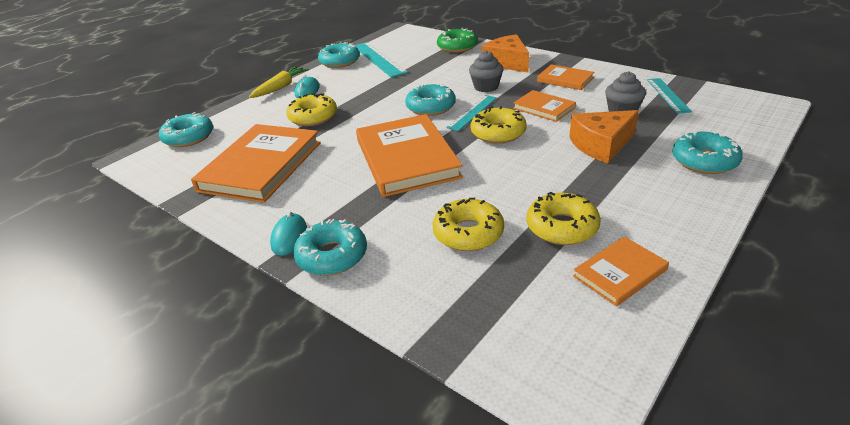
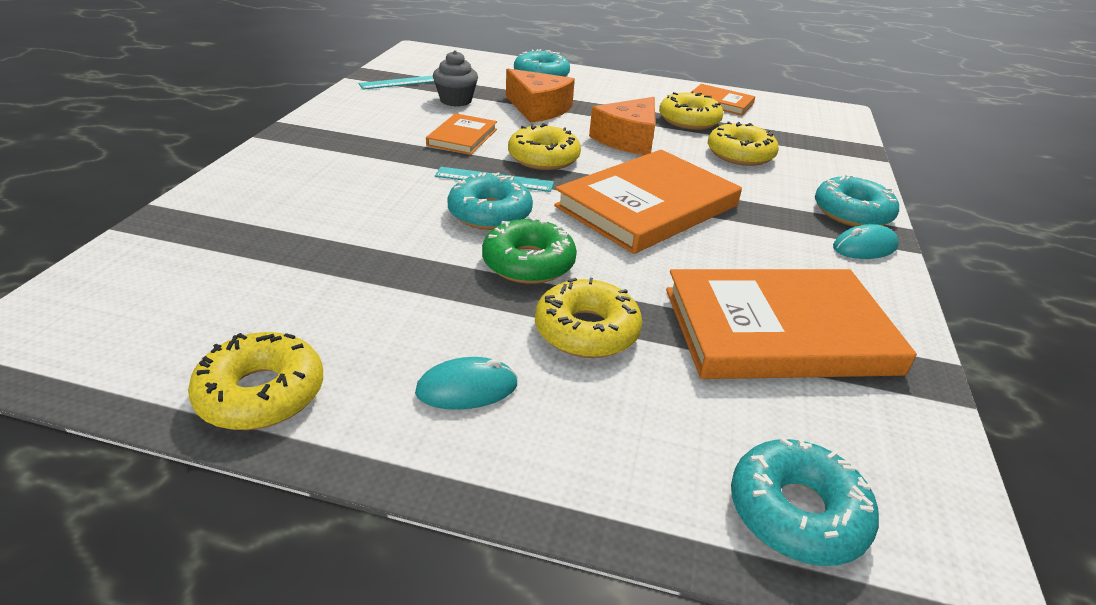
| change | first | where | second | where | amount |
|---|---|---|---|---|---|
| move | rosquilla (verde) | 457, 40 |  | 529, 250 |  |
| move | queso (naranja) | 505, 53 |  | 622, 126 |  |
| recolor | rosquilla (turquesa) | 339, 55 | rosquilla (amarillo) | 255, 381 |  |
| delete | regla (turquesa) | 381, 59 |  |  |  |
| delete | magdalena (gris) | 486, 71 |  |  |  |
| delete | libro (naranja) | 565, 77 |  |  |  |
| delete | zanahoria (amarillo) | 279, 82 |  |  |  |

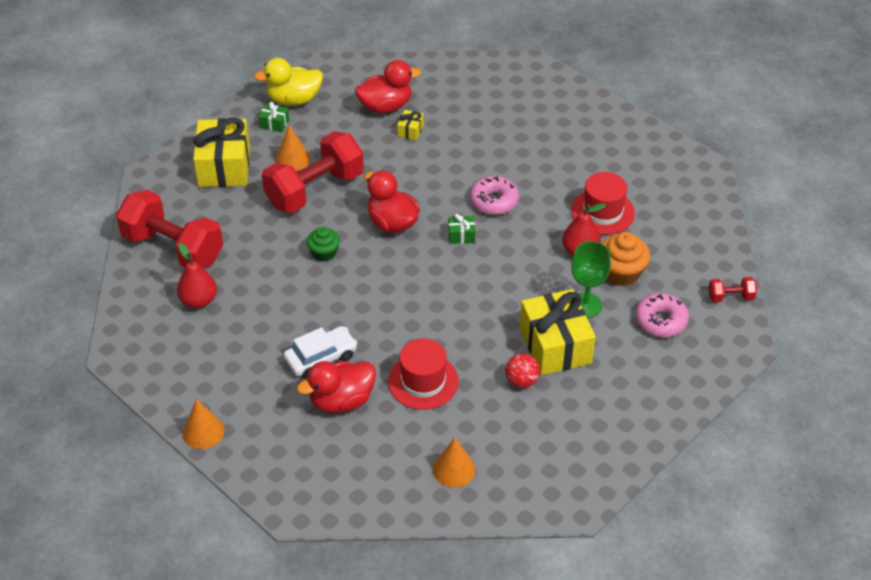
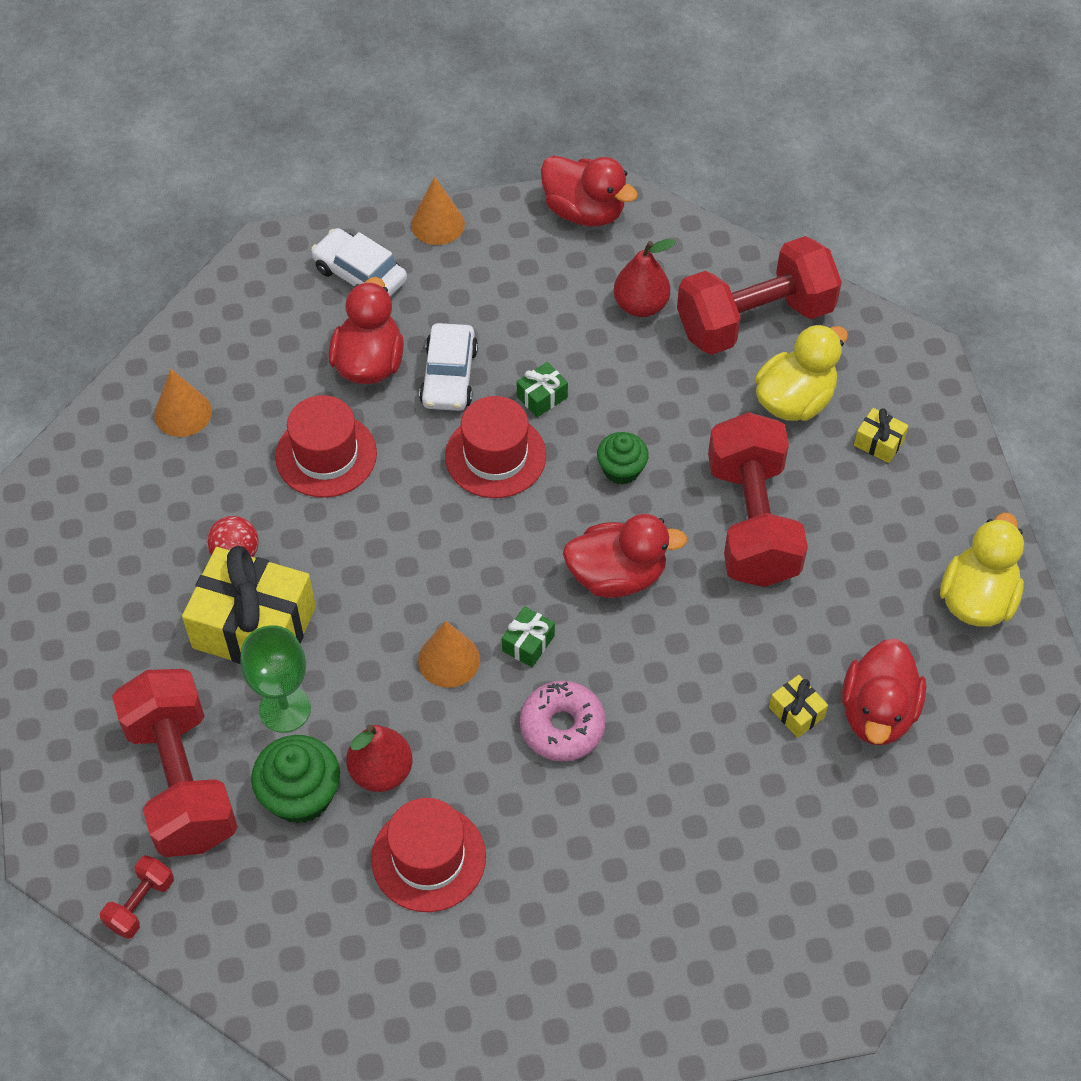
| change | first | where | second | where | amount |
|---|---|---|---|---|---|
| move | regalo (verde) | 274, 117 |  | 542, 389 |  |
| resize | regalo (amarillo) | 221, 152 |  | 881, 435 | x0.42 |
| move | cono (naranja) | 292, 148 |  | 449, 654 |  |
| recolor | magdalena (naranja) | 626, 259 | magdalena (verde) | 295, 779 |  |
| replace | rosquilla (rosa) | 662, 315 | mancuerna (rojo) | 175, 763 |  |
| insert |  |  | pato (rojo) | 589, 191 |  |
| insert |  |  | coche (blanco) | 359, 262 |  |
| insert |  |  | pato (amarillo) | 801, 372 |  |
| insert |  |  | sombrero (rojo) | 495, 447 |  |

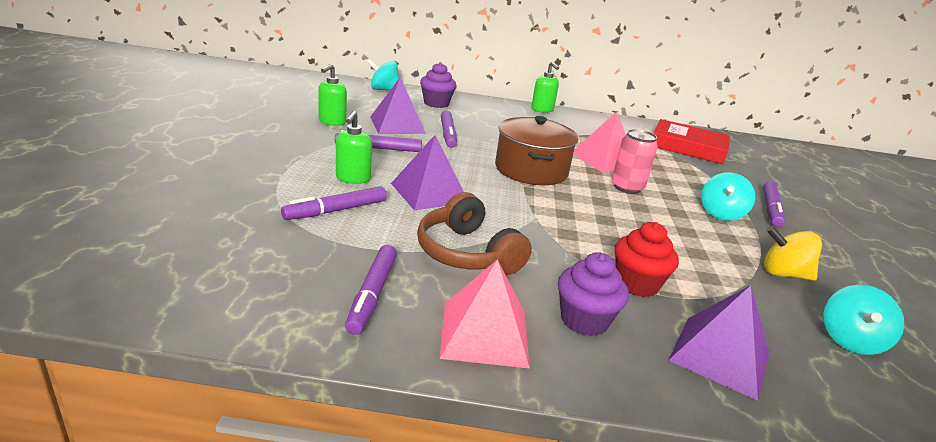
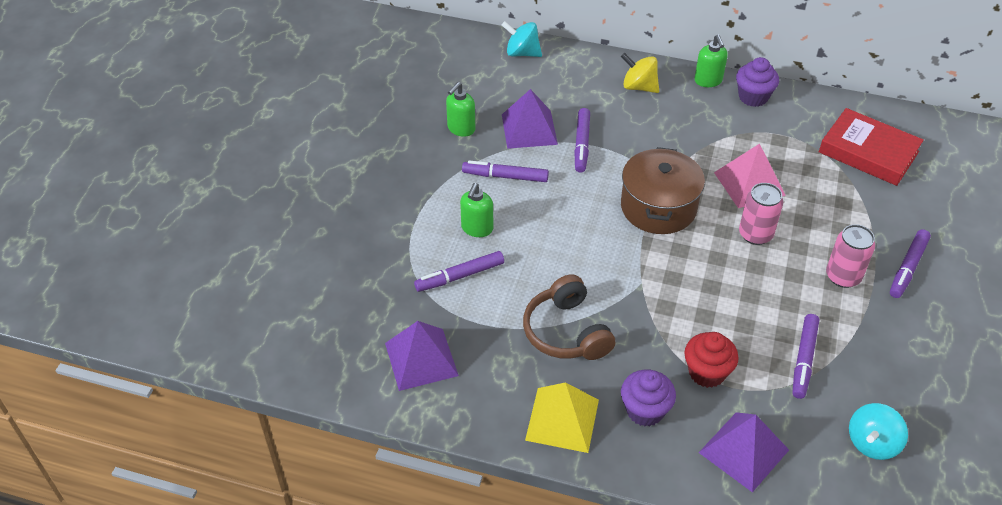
| change | first | where | second | where | amount |
|---|---|---|---|---|---|
| move | magdalena (morado) | 438, 85 |  | 757, 82 |  |
| move | pirámide (morado) | 427, 173 |  | 422, 356 |  |
| replace | peonza (turquesa) | 728, 196 | lata (rosa) | 850, 256 |  |
| move | peonza (amarillo) | 793, 253 |  | 640, 73 |  |
| move | rotulador (morado) | 371, 290 |  | 805, 356 |  |
| recolor | pirámide (rosa) | 484, 314 | pirámide (amarillo) | 562, 417 |  |

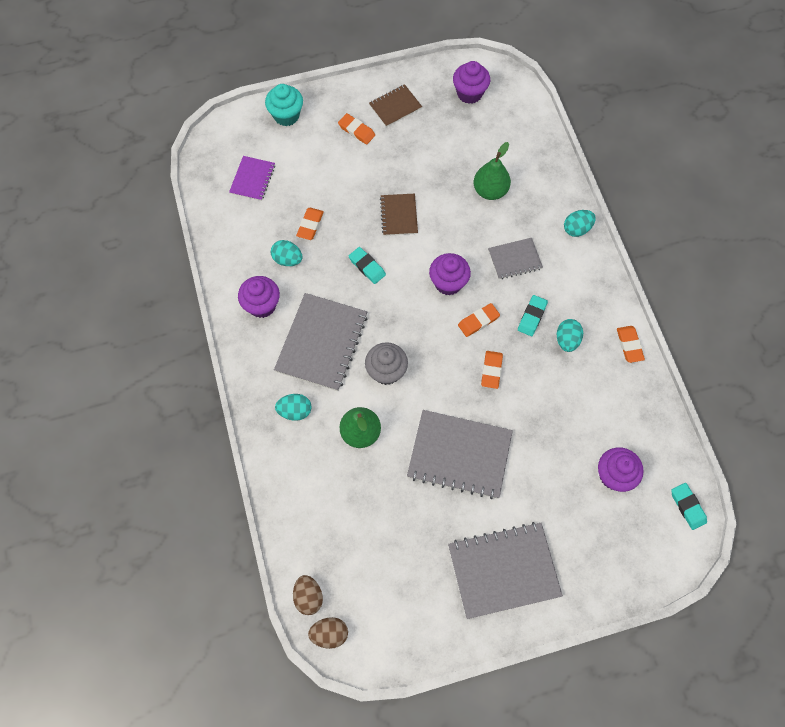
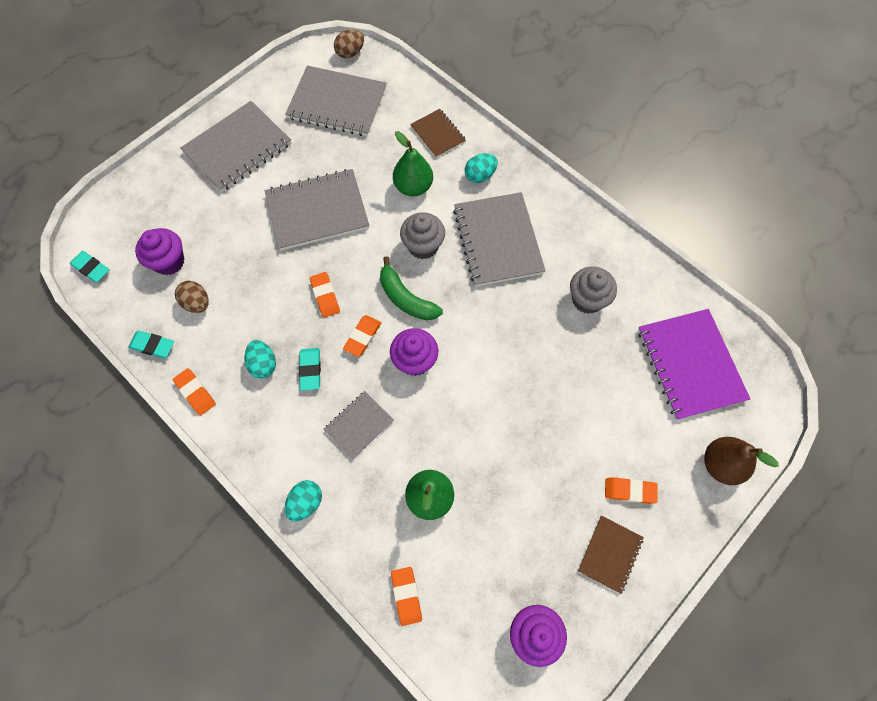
| change | first | where | second | where | amount |
|---|---|---|---|---|---|
| replace | magdalena (turquesa) | 284, 105 | pera (marrón) | 741, 461 |  |
| resize | cuaderno (morado) | 252, 178 |  | 694, 364 | x1.84 |
| move | cuaderno (marrón) | 399, 215 |  | 438, 133 |  |
| move | goma de borrar (naranja) | 310, 223 |  | 406, 596 |  |
| replace | huevo (turquesa) | 286, 253 | magdalena (gris) | 593, 290 |  |
| move | goma de borrar (turquesa) | 367, 265 |  | 151, 344 |  |
| delete | magdalena (morado) | 259, 297 |  |  |  |
| move | huevo (marrón) | 308, 595 |  | 192, 297 |  |
| insert |  |  | cuaderno (gris) | 336, 100 |  |
| insert |  |  | plátano (verde) | 411, 288 |  |

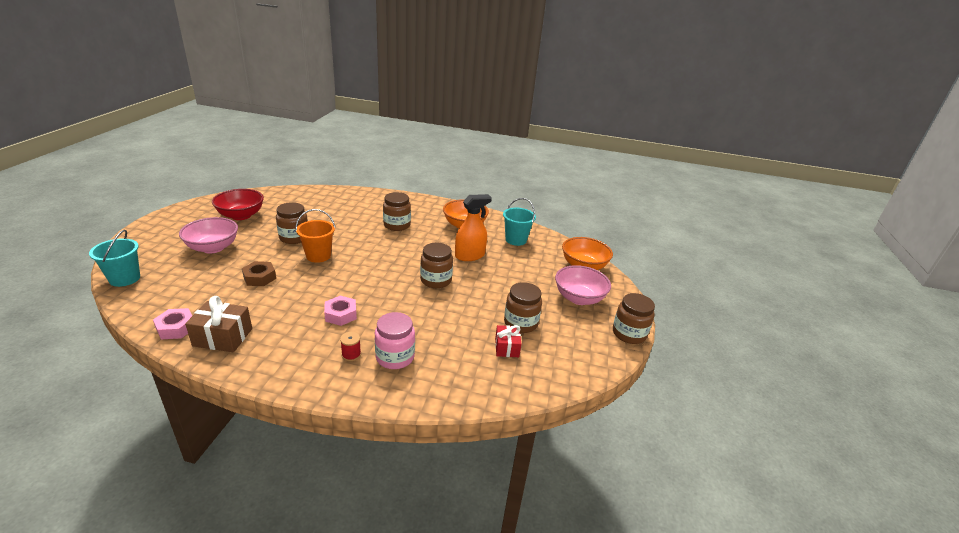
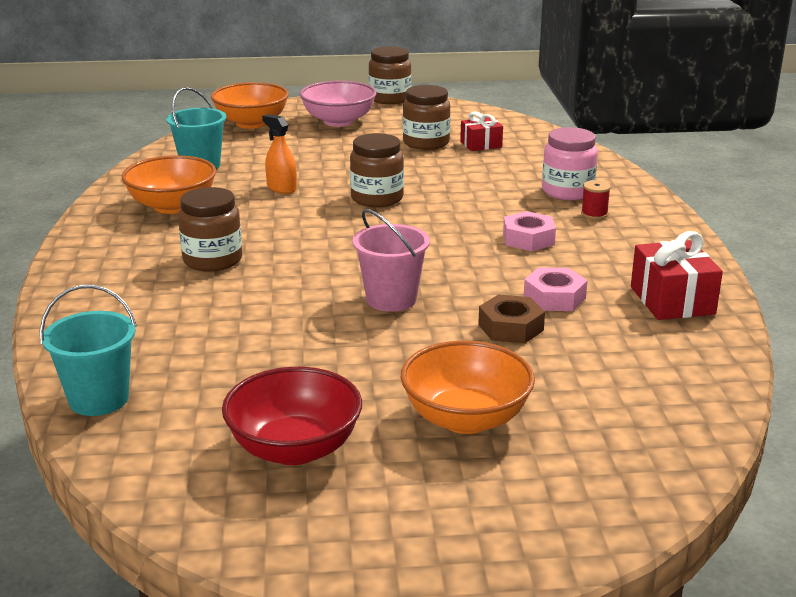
| change | first | where | second | where | amount |
|---|---|---|---|---|---|
| resize | pulverizador (naranja) | 473, 227 |  | 279, 154 | x0.64 |
| delete | tarro (marrón) | 292, 223 |  |  |  |
| recolor | balde (naranja) | 315, 236 | balde (rosa) | 391, 260 |  |
| recolor | cuenco (rosa) | 208, 235 | cuenco (naranja) | 468, 387 |  |
| move | balde (turquesa) | 114, 258 |  | 88, 350 |  |
| recolor | regalo (marrón) | 218, 324 | regalo (rojo) | 677, 275 |  |
| move | tuerca (rosa) | 173, 323 |  | 555, 289 |  |

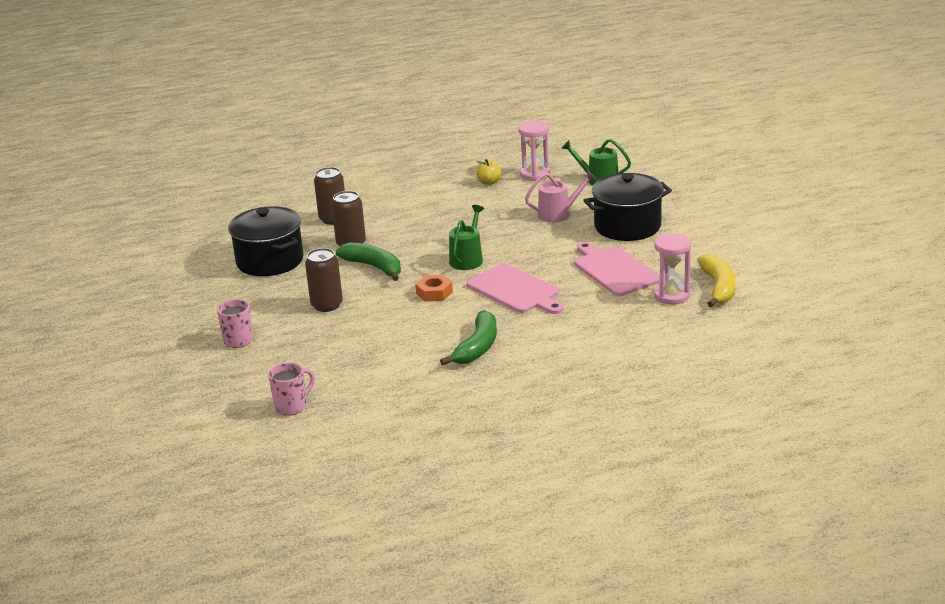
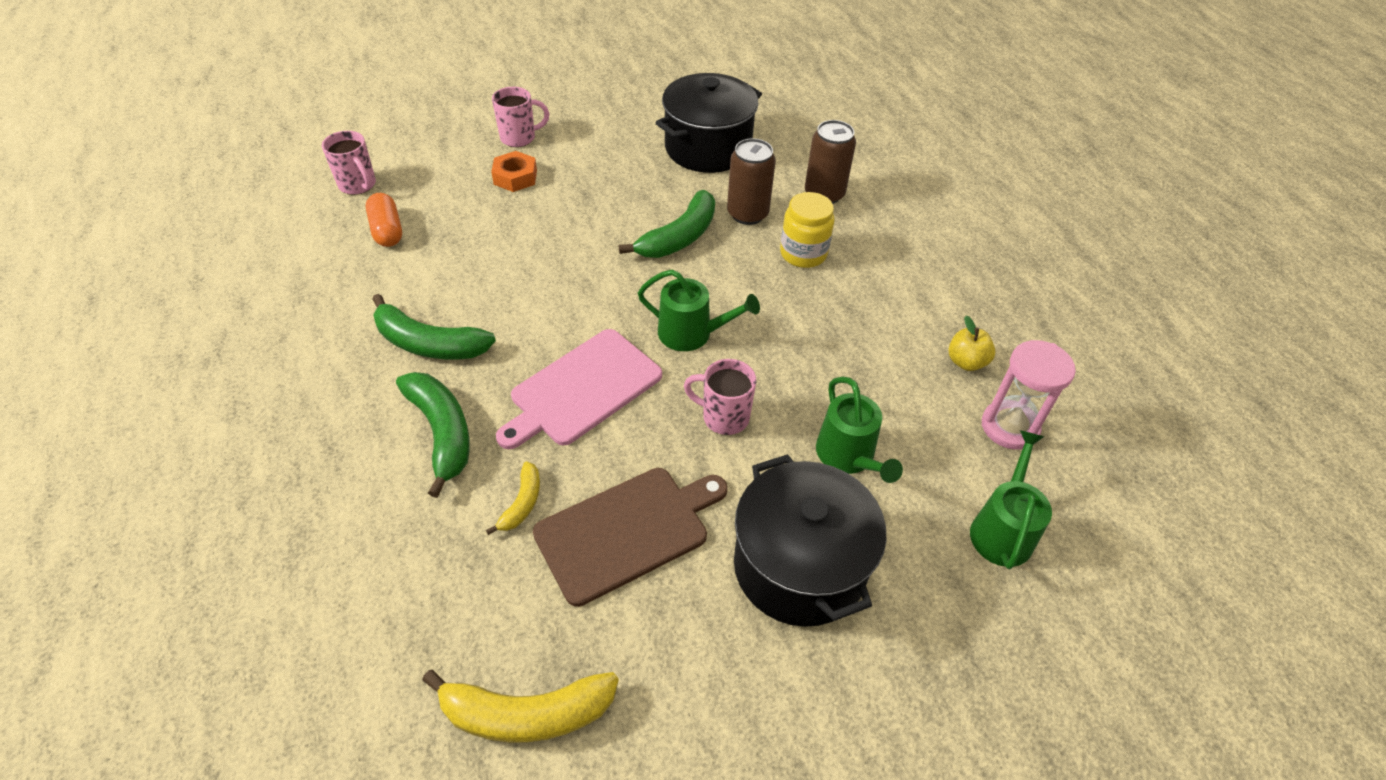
| change | first | where | second | where | amount |
|---|---|---|---|---|---|
| recolor | regadera (rosa) | 560, 197 | regadera (verde) | 859, 430 |  |
| delete | reloj de arena (rosa) | 672, 268 |  |  |  |
| recolor | tabla de cortar (rosa) | 617, 269 | tabla de cortar (marrón) | 630, 537 |  |
| delete | lata (marrón) | 324, 280 |  |  |  |
| move | tuerca (naranja) | 434, 288 |  | 514, 171 |  |
| insert |  |  | tarro (amarillo) | 807, 230 |  |
| insert |  |  | cápsula (naranja) | 384, 220 |  |
| insert |  |  | taza (rosa) | 720, 397 |  |
| insert |  |  | plátano (verde) | 433, 435 |  |
| insert |  |  | plátano (amarillo) | 513, 498 |  |

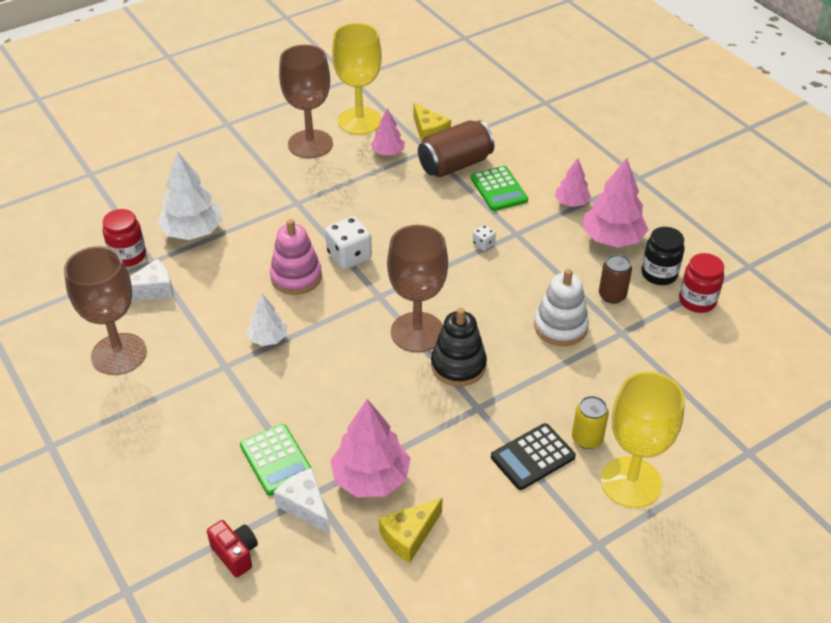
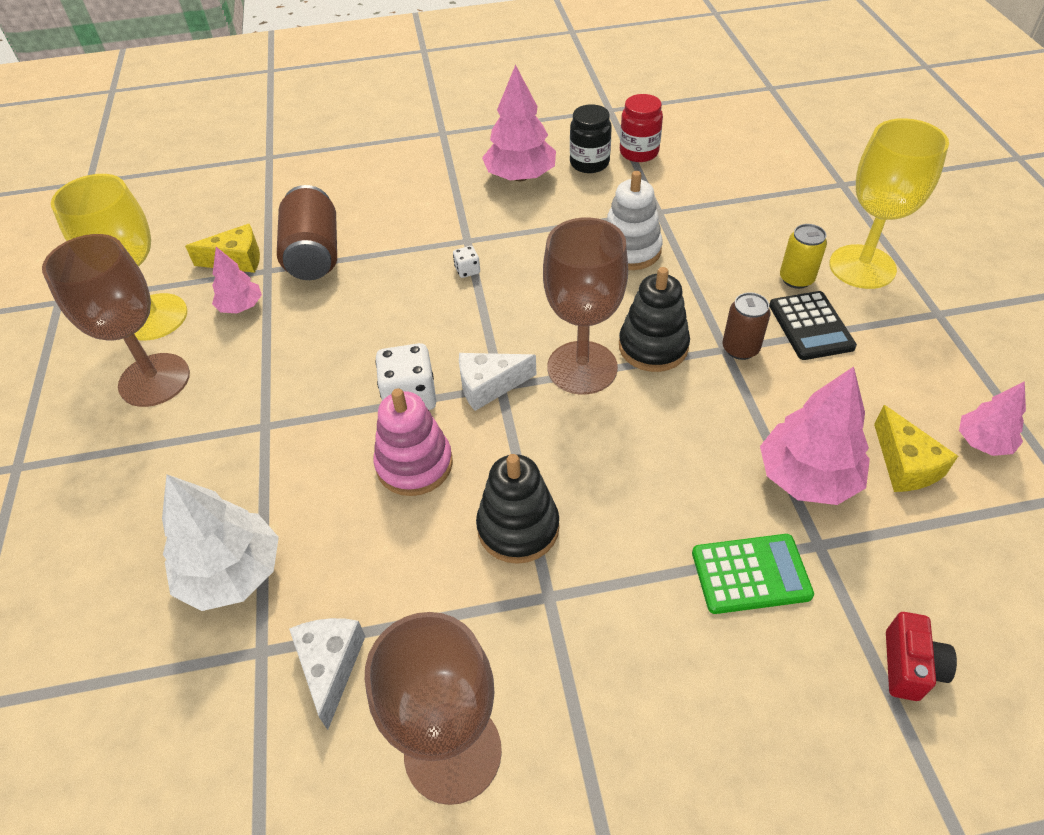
| change | first | where | second | where | amount |
|---|---|---|---|---|---|
| move | árbol (rosa) | 573, 182 |  | 992, 418 |  |
| delete | calculadora (verde) | 499, 188 |  |  |  |
| delete | tarro (rojo) | 124, 238 |  |  |  |
| move | lata (marrón) | 615, 279 |  | 746, 326 |  |
| replace | árbol (blanco) | 266, 320 | juguete apilable (negro) | 517, 509 |  |
| move | queso (blanco) | 302, 501 |  | 498, 382 |  |
| rotate | cámara (rojo) | 232, 549 |  | 921, 656 | 120 degrees clockwise |

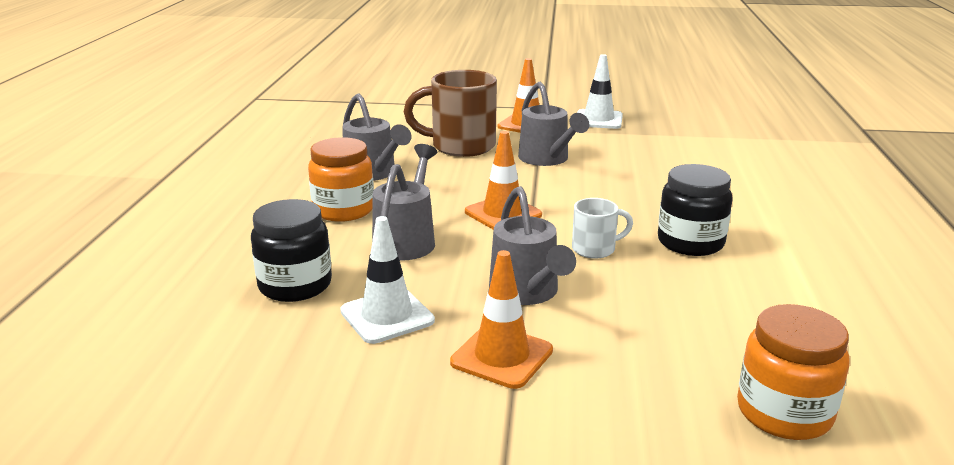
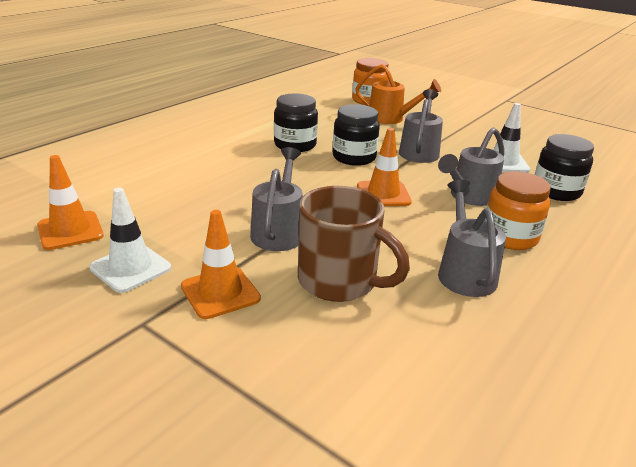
| change | first | where | second | where | amount |
|---|---|---|---|---|---|
| replace | taza (blanco) | 602, 228 | tarro (negro) | 356, 135 |  |
| move | cono de tráfico (naranja) | 501, 319 |  | 70, 202 |  |
| insert |  |  | regadera (naranja) | 398, 94 |  |

